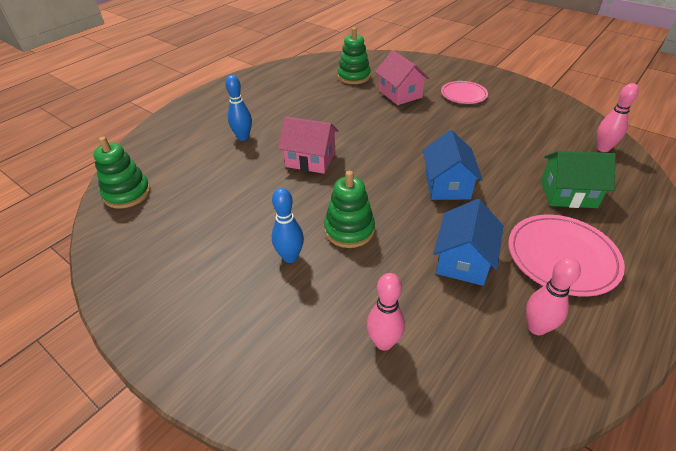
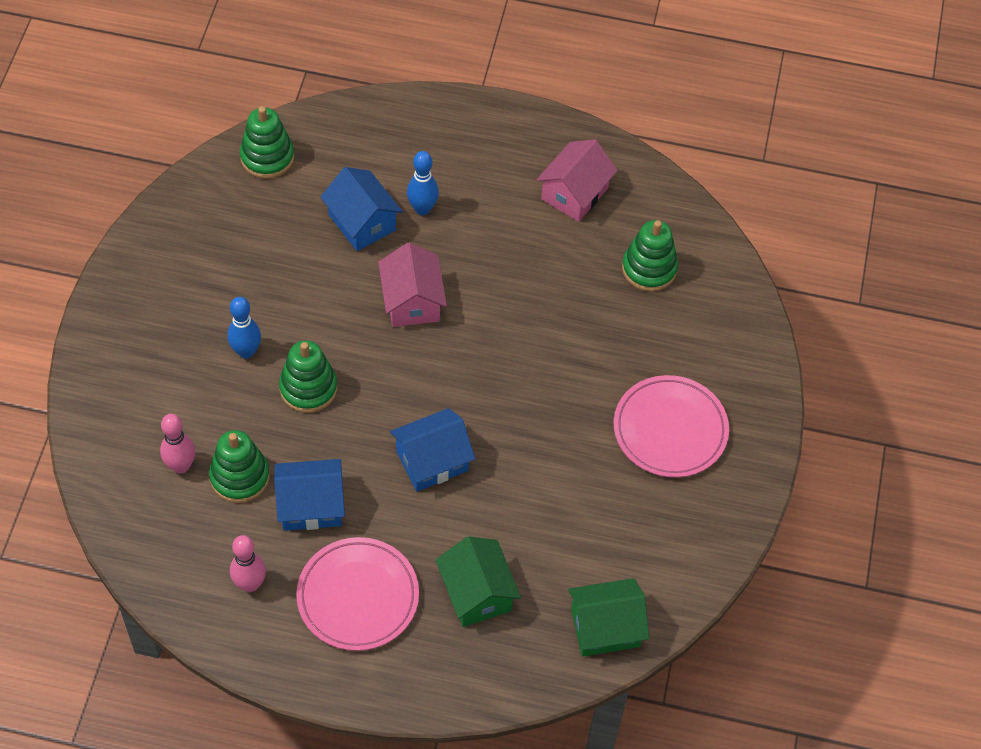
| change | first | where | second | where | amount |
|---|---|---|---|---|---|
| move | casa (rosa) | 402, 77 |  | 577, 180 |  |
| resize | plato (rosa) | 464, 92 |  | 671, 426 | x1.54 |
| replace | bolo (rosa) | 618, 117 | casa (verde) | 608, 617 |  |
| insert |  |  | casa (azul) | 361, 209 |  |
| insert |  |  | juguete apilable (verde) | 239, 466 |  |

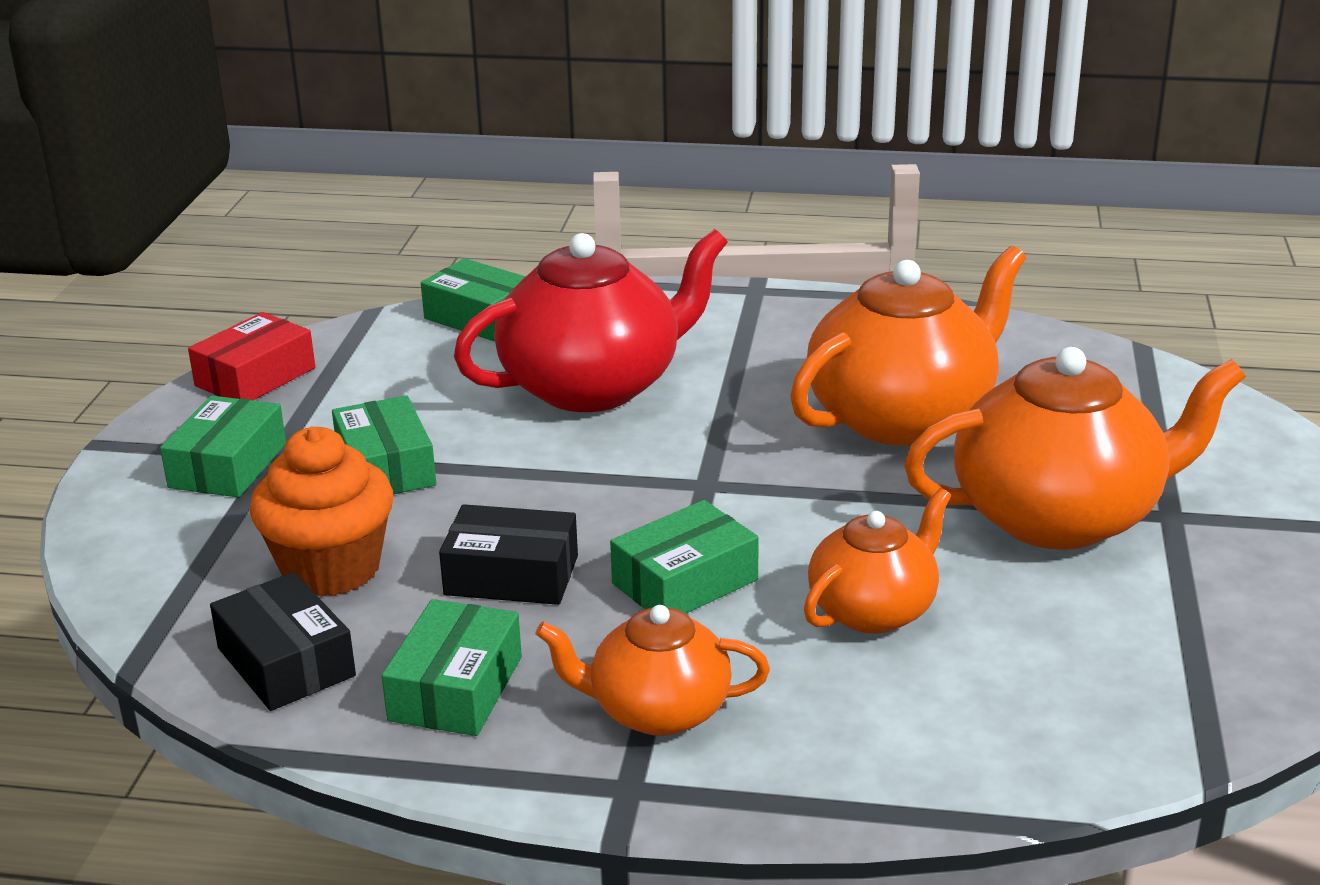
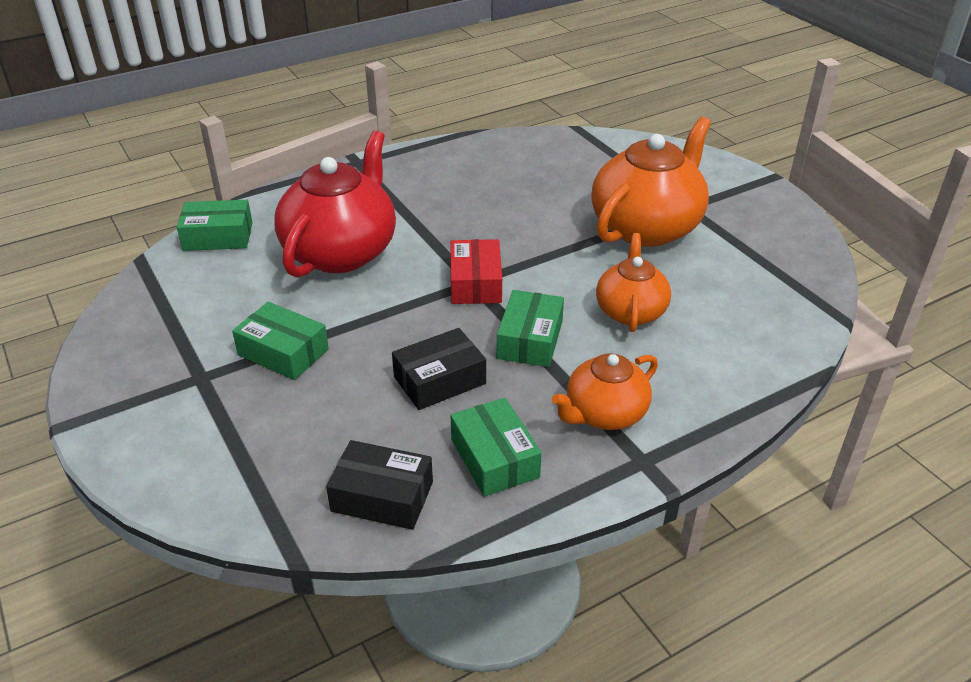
| change | first | where | second | where | amount |
|---|---|---|---|---|---|
| delete | tetera (naranja) | 908, 346 |  |  |  |
| move | caja (rojo) | 251, 356 |  | 476, 271 |  |
| delete | caja (verde) | 223, 446 |  |  |  |
| delete | magdalena (naranja) | 321, 511 |  |  |  |

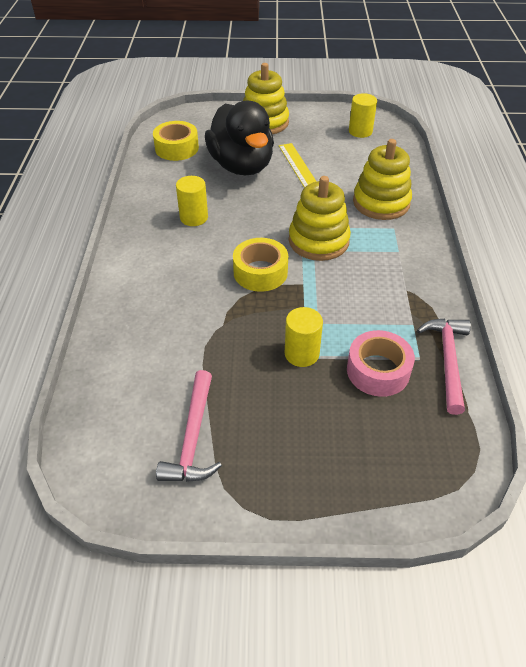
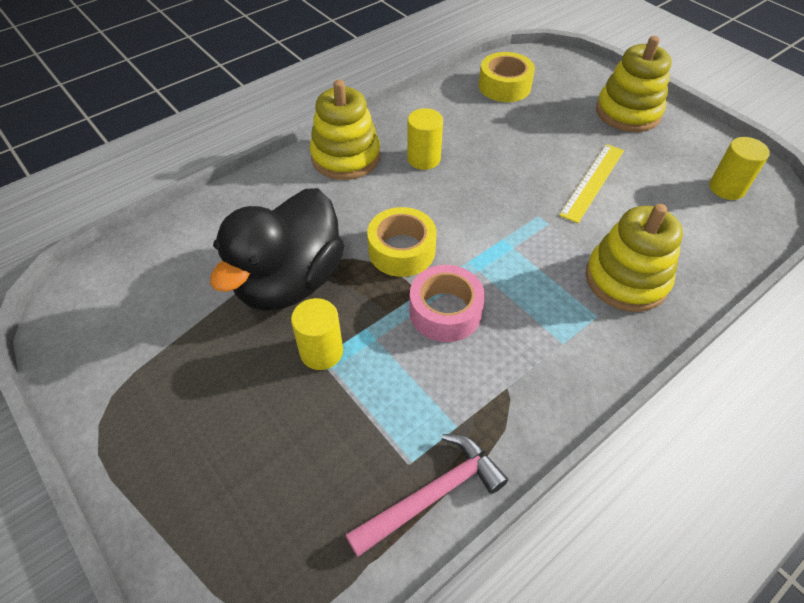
| change | first | where | second | where | amount |
|---|---|---|---|---|---|
| move | pato (negro) | 239, 138 |  | 277, 249 |  |
| move | juguete apilable (amarillo) | 320, 218 |  | 345, 130 |  |
| move | cinta adhesiva (rosa) | 381, 363 |  | 447, 303 |  |
| delete | martillo (rosa) | 189, 426 |  |  |  |

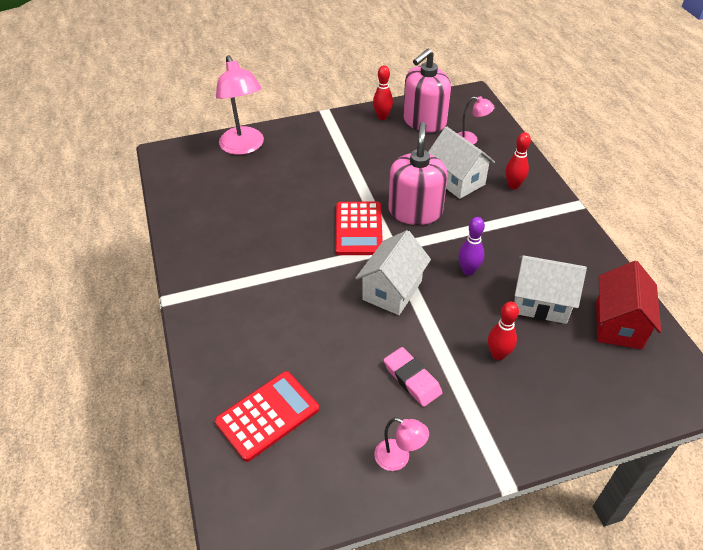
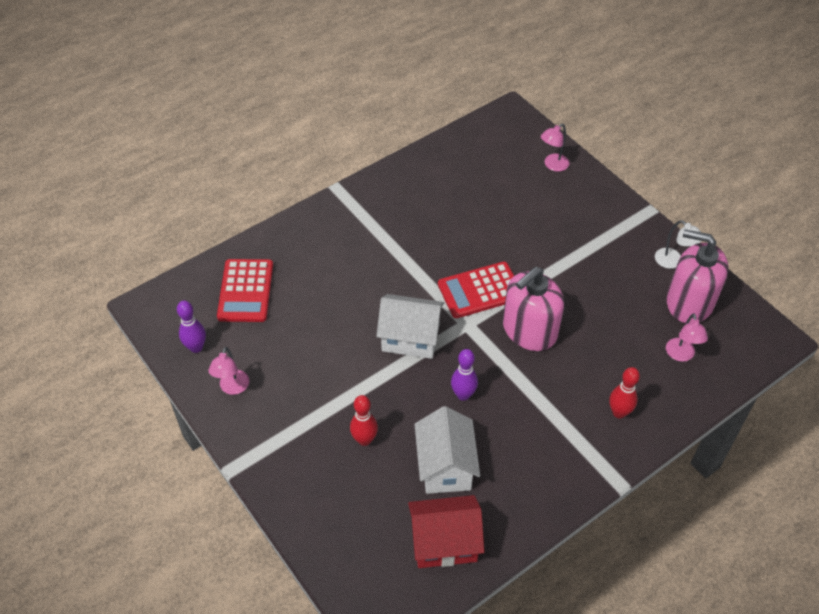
| change | first | where | second | where | amount |
|---|---|---|---|---|---|
| resize | lámpara (rosa) | 240, 105 |  | 555, 148 | x0.51 |
| replace | bolo (rojo) | 383, 92 | lámpara (blanco) | 678, 244 |  |
| rotate | dispensador de jabón (rosa) | 418, 173 |  | 533, 309 | 150 degrees clockwise |
| delete | casa (blanco) | 461, 162 |  |  |  |
| delete | goma de borrar (rosa) | 413, 377 |  |  |  |
| rotate | calculadora (rojo) | 267, 416 |  | 245, 290 | 60 degrees clockwise |
| insert |  |  | bolo (morado) | 191, 326 |  |

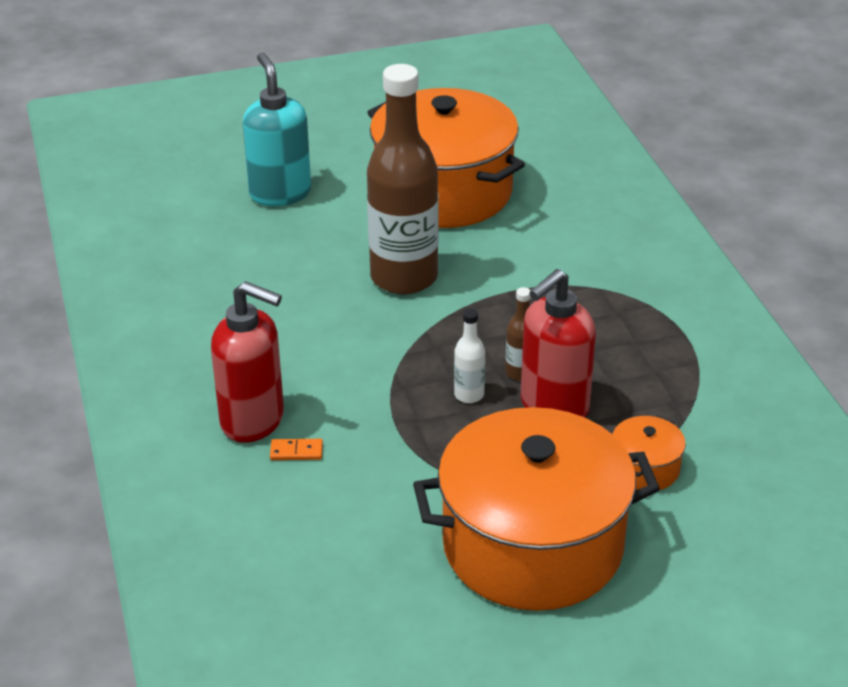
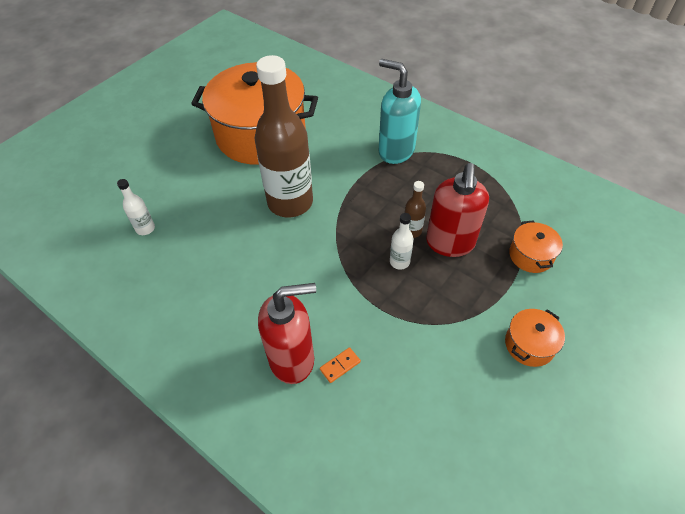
| change | first | where | second | where | amount |
|---|---|---|---|---|---|
| move | dispensador de jabón (turquesa) | 277, 129 |  | 400, 111 |  |
| resize | olla (naranja) | 536, 509 |  | 535, 338 | x0.40 |
| insert |  |  | botella (blanco) | 136, 207 |  |

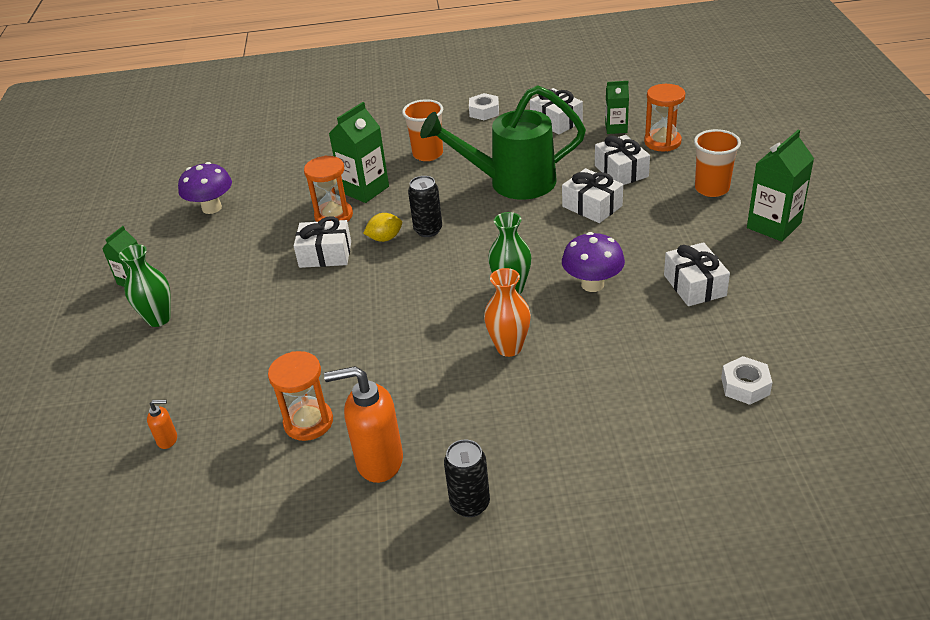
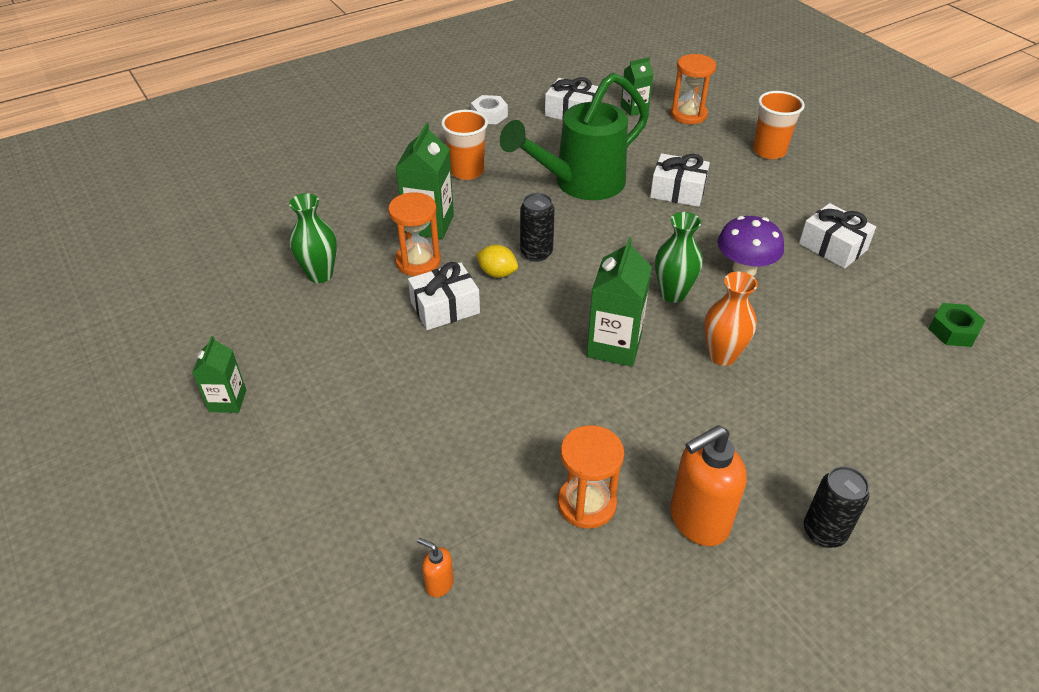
| change | first | where | second | where | amount |
|---|---|---|---|---|---|
| move | cartón de leche (verde) | 780, 186 |  | 619, 302 |  |
| delete | regalo (blanco) | 622, 160 |  |  |  |
| delete | seta (morado) | 205, 188 |  |  |  |
| rotate | limón (amarillo) | 382, 227 |  | 497, 261 | 75 degrees clockwise |
| move | florero (verde) | 145, 285 |  | 313, 238 |  |
| recolor | tuerca (blanco) | 747, 380 | tuerca (verde) | 957, 325 |  |
| rotate | dispensador de jabón (naranja) | 162, 424 |  | 435, 567 | 120 degrees counterclockwise |

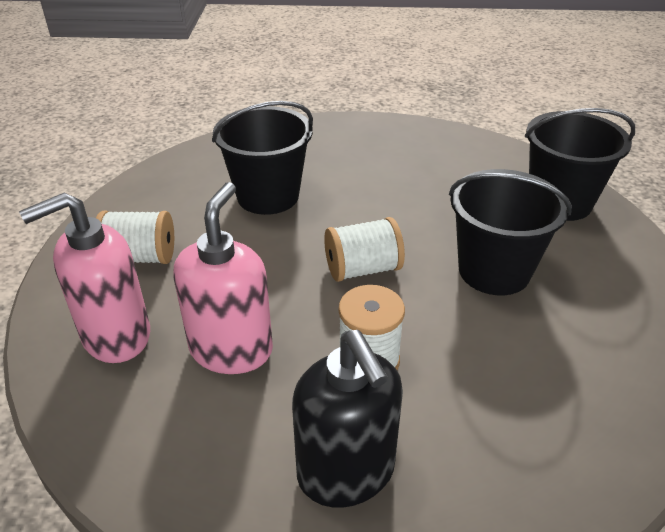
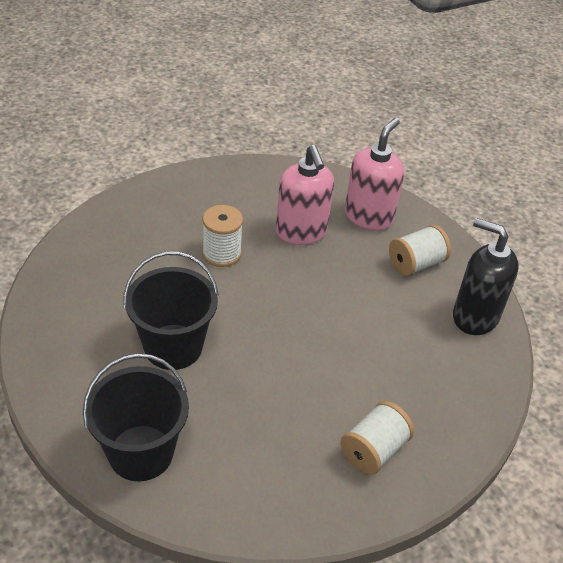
| change | first | where | second | where | amount |
|---|---|---|---|---|---|
| delete | balde (negro) | 262, 158 |  |  |  |
| move | carrete (blanco) | 364, 249 |  | 377, 438 |  |
| move | dispensador de jabón (negro) | 347, 419 |  | 486, 276 |  |

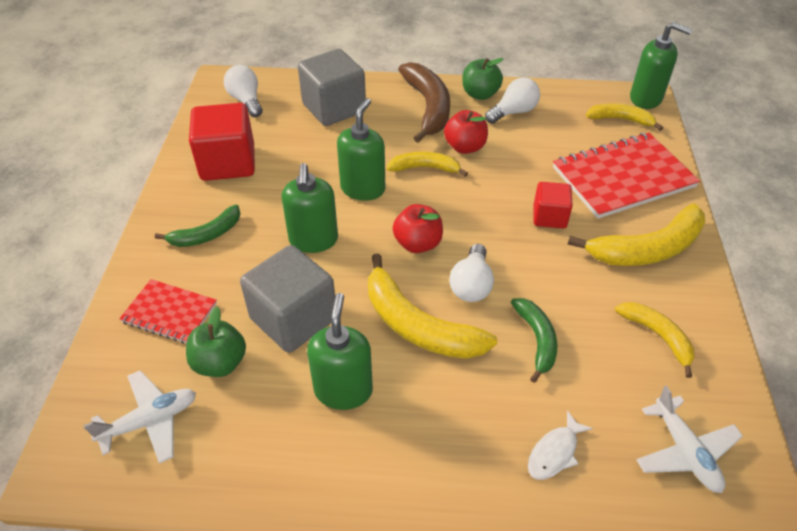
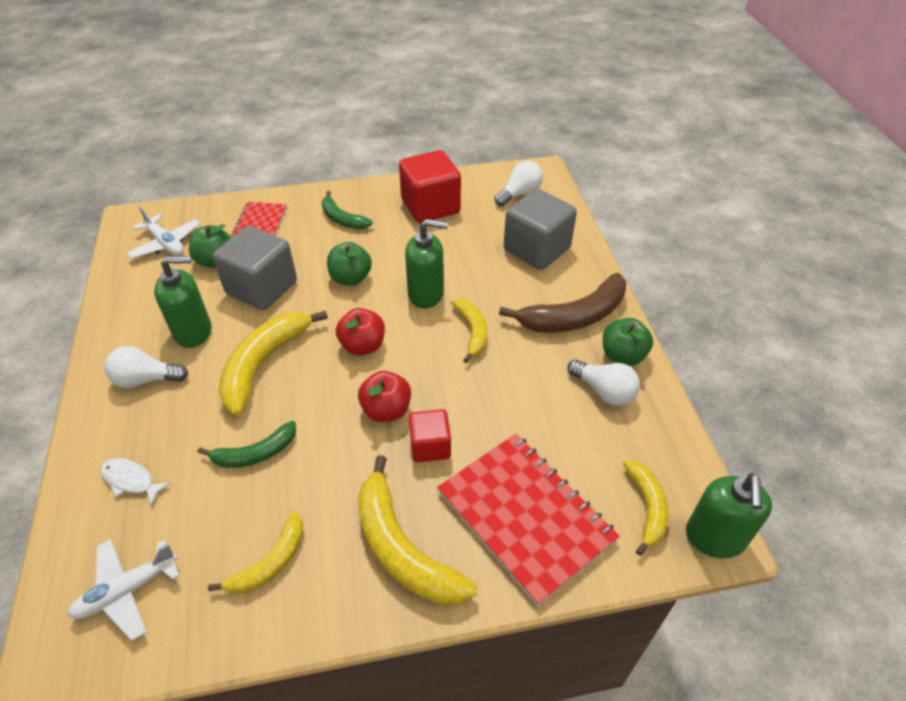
| change | first | where | second | where | amount |
|---|---|---|---|---|---|
| move | manzana (rojo) | 466, 132 |  | 384, 396 |  |
| replace | dispensador de jabón (verde) | 310, 208 | manzana (verde) | 349, 263 |  |
| move | bombilla (blanco) | 471, 273 |  | 146, 367 |  |

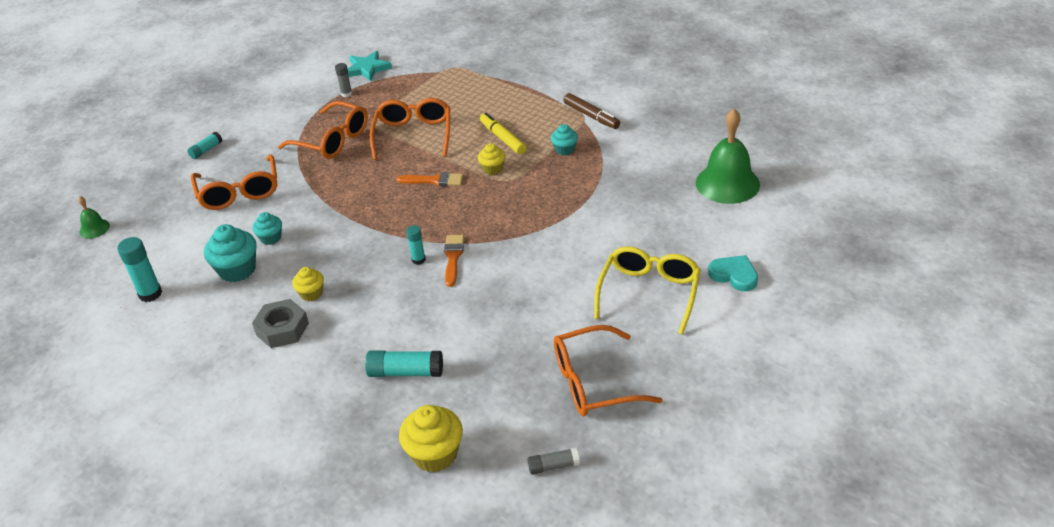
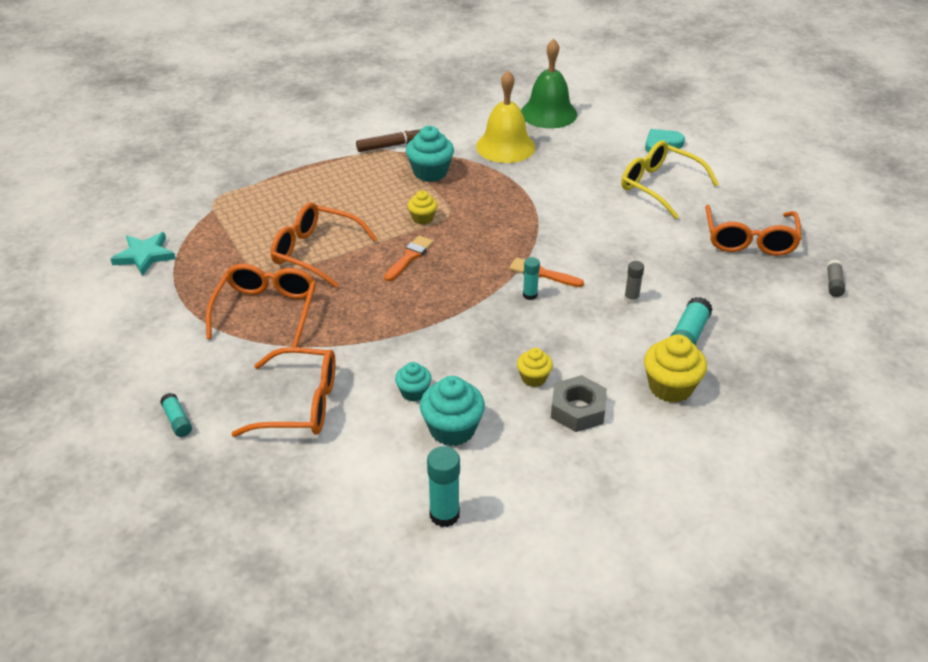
| change | first | where | second | where | amount |
|---|---|---|---|---|---|
| move | barra de pegamento (gris) | 343, 80 |  | 634, 282 |  |
| rotate | gafas (naranja) | 323, 130 |  | 261, 305 | 45 degrees counterclockwise |
| delete | rotulador (amarillo) | 503, 134 |  |  |  |
| resize | magdalena (turquesa) | 564, 140 |  | 430, 154 | x1.70 |
| delete | campana (verde) | 94, 217 |  |  |  |
| move | magdalena (amarillo) | 431, 438 |  | 675, 369 |  |
| insert |  |  | campana (amarillo) | 505, 116 |  |

